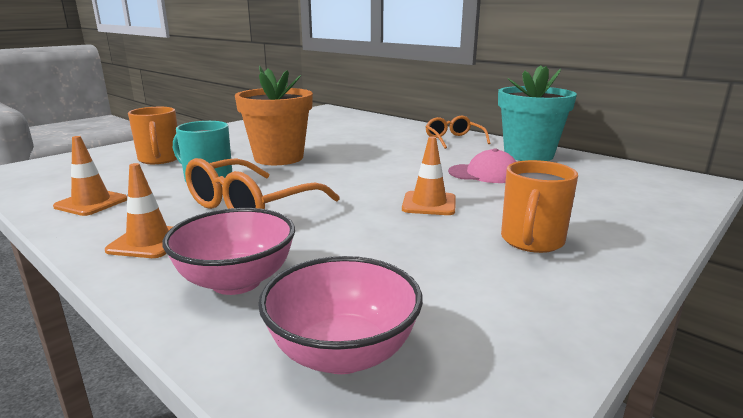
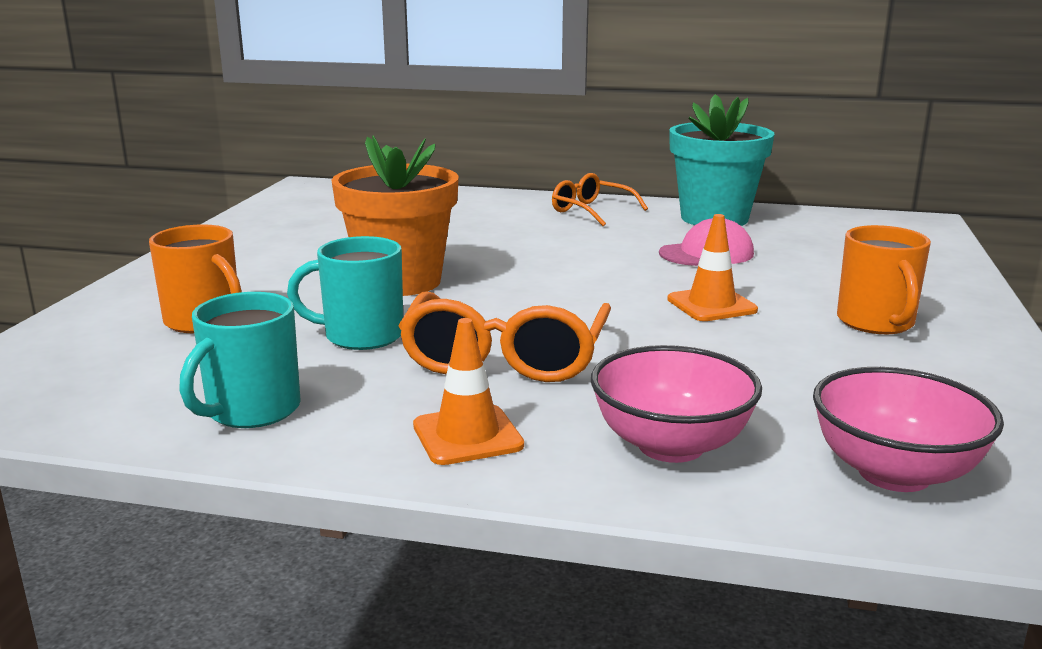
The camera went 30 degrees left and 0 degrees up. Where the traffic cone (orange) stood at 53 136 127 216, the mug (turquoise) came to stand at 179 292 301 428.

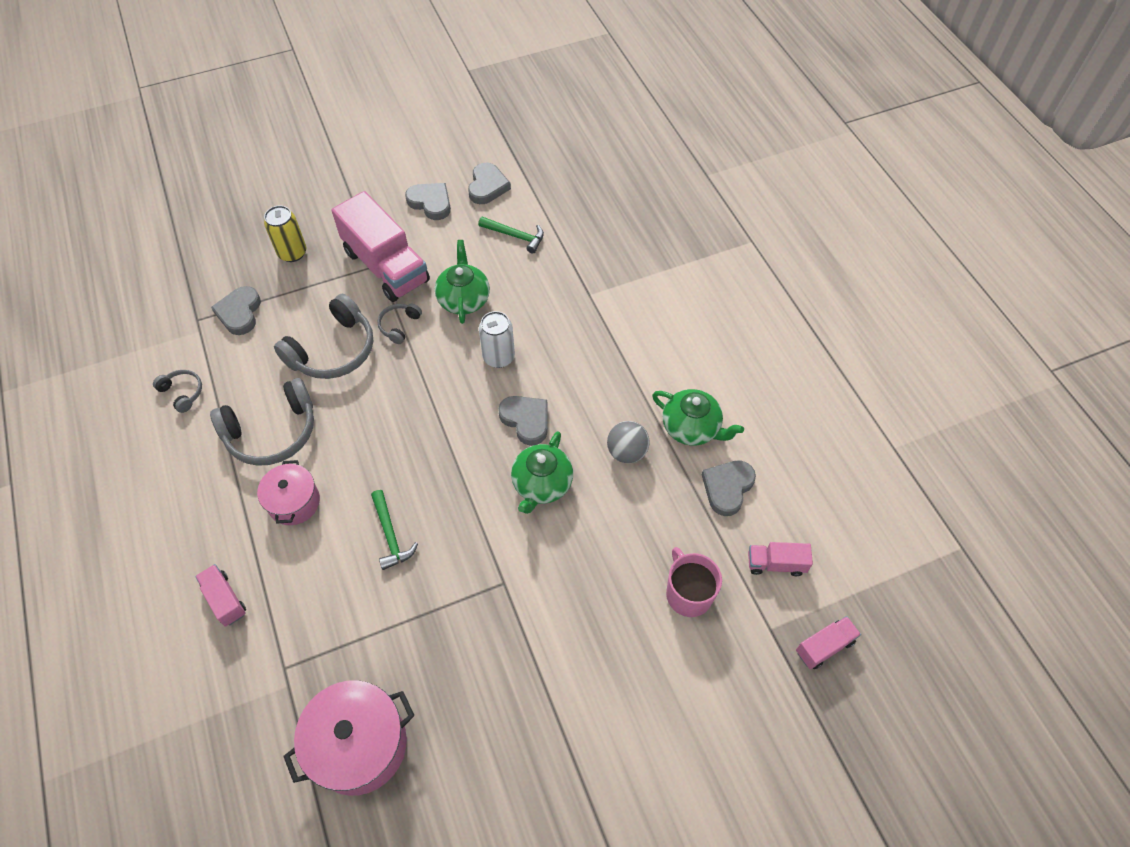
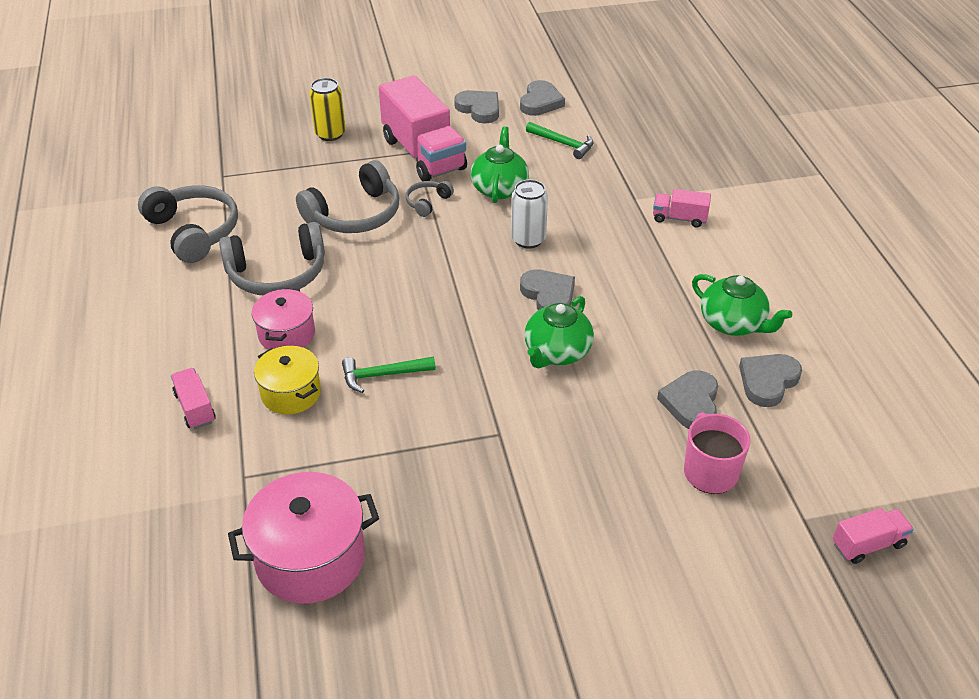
The camera went 10 degrees right and 15 degrees down. The heart (grey) ended up elsewhere, having gone from 211 286 261 335 to 657 371 718 429. The size of the headphones (grey) at 153 370 202 413 changed by a factor of 2.04. The second view lost the ball (grey) at 607 421 650 463. The hammer (green) at 371 490 418 570 ended up facing another way, 90 degrees clockwise from before. The truck (pink) ended up elsewhere, having gone from 748 542 813 576 to 653 189 711 228. The second view gained the pot (yellow) at 254 346 321 414.

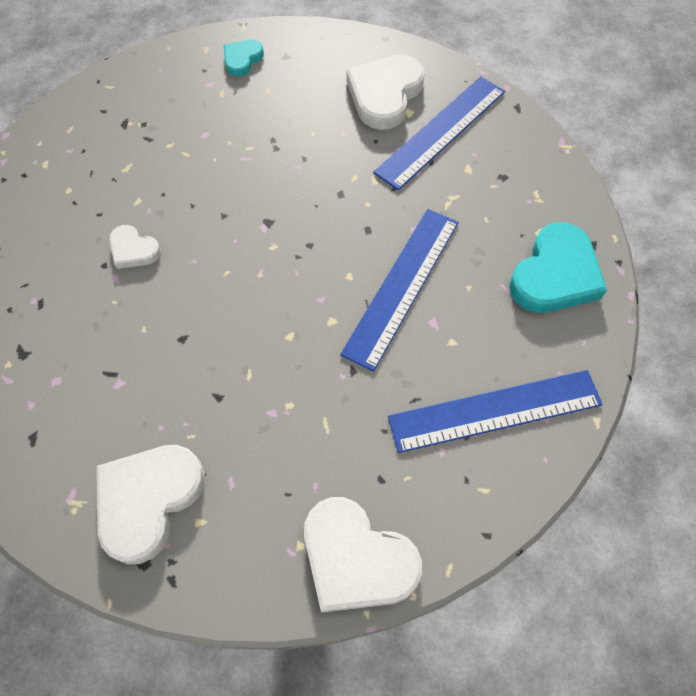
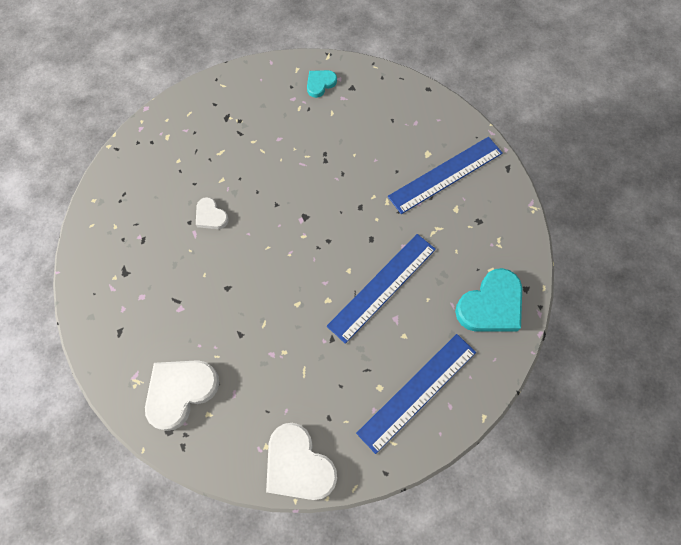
The camera went 15 degrees right and 5 degrees up. The second view lost the heart (white) at 346 54 425 130. The ruler (blue) at 388 370 603 453 ended up facing another way, 45 degrees counterclockwise from before.

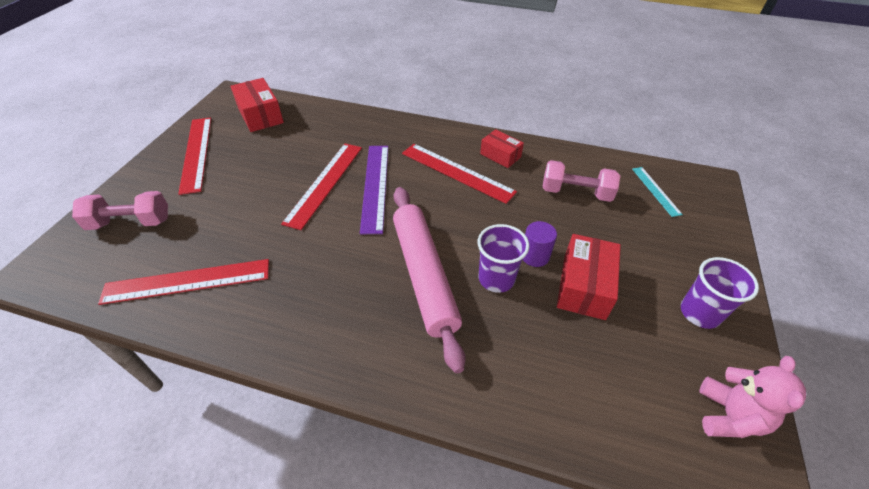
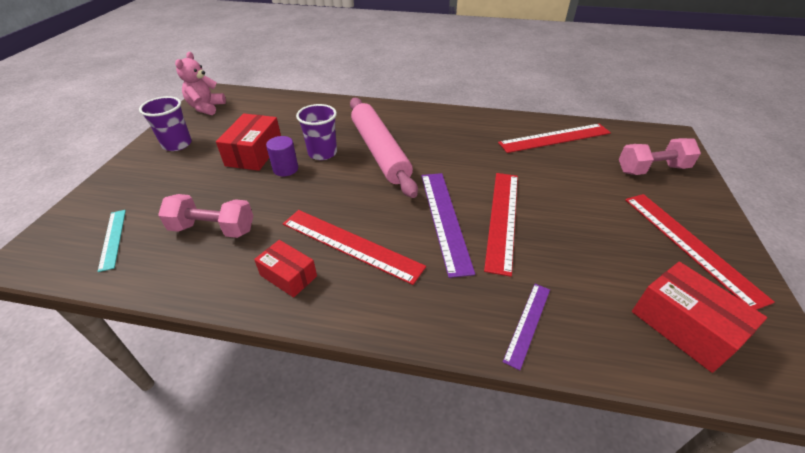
The camera went 175 degrees right and 5 degrees down. The second view gained the ruler (purple) at 503 284 550 370.

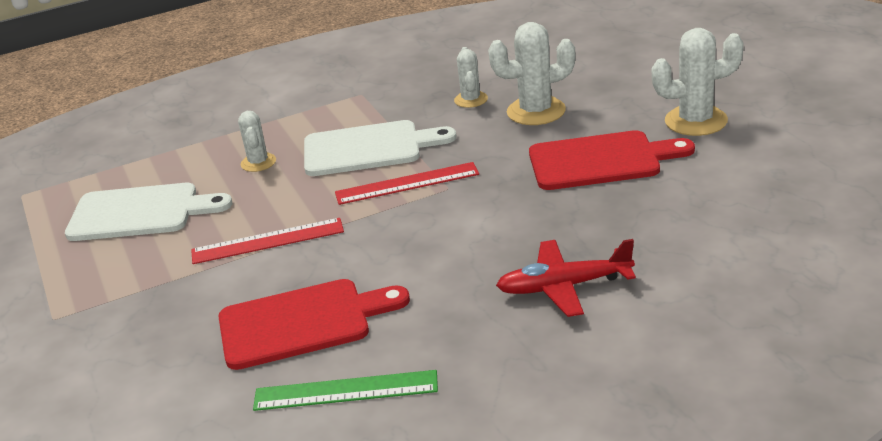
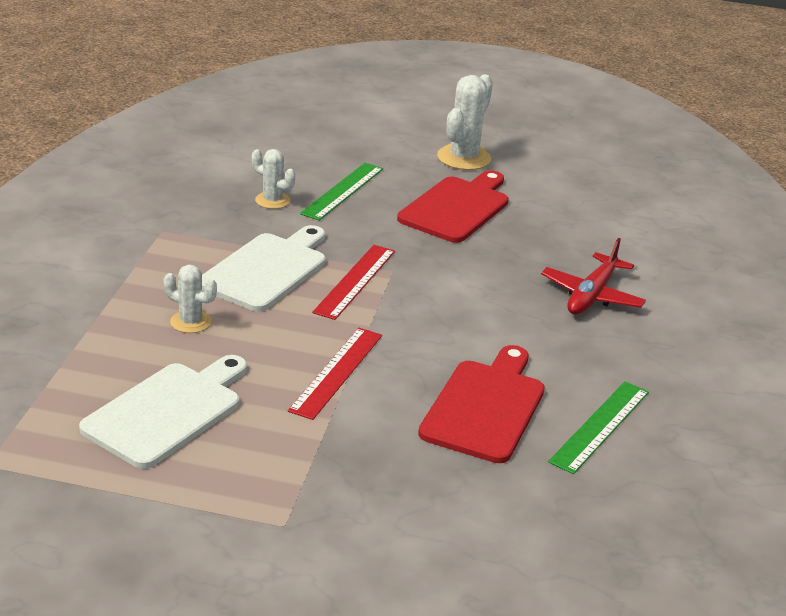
The camera went 60 degrees left and 0 degrees up. Where the cactus (white) stood at 488 22 575 125, the ruler (green) came to stand at 300 163 383 221.

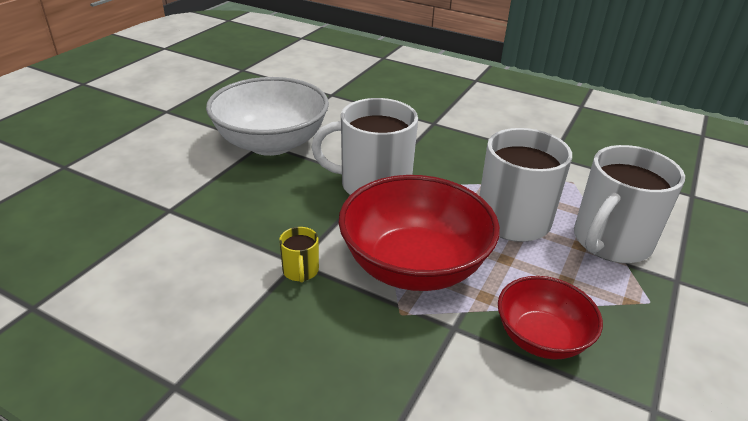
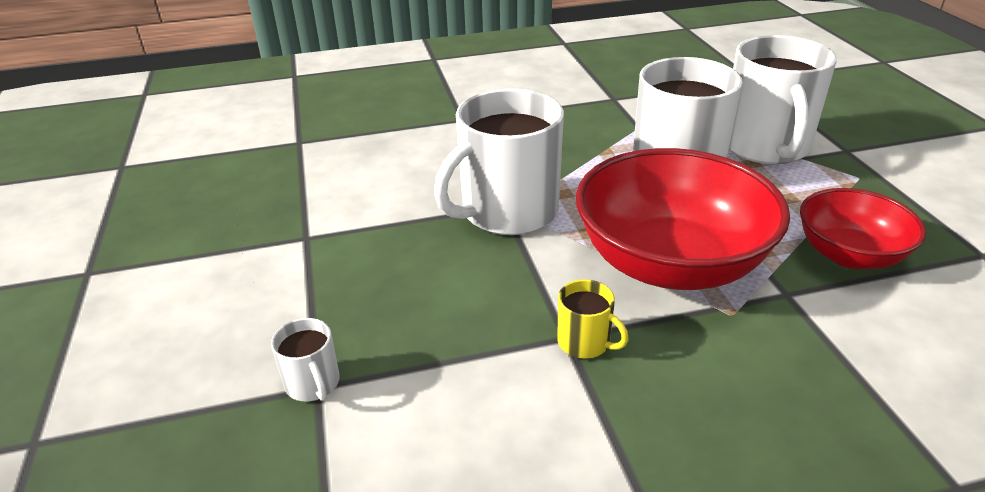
The camera went 40 degrees left and 0 degrees up. The second view lost the bowl (white) at 206 77 329 156. The second view gained the mug (white) at 271 318 340 401.

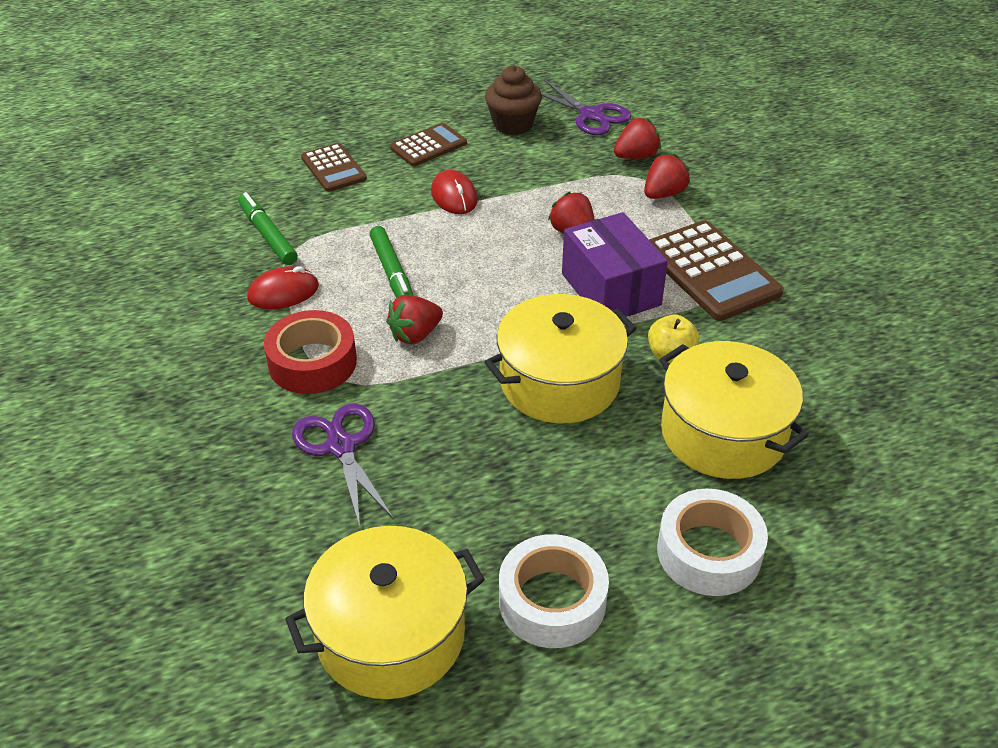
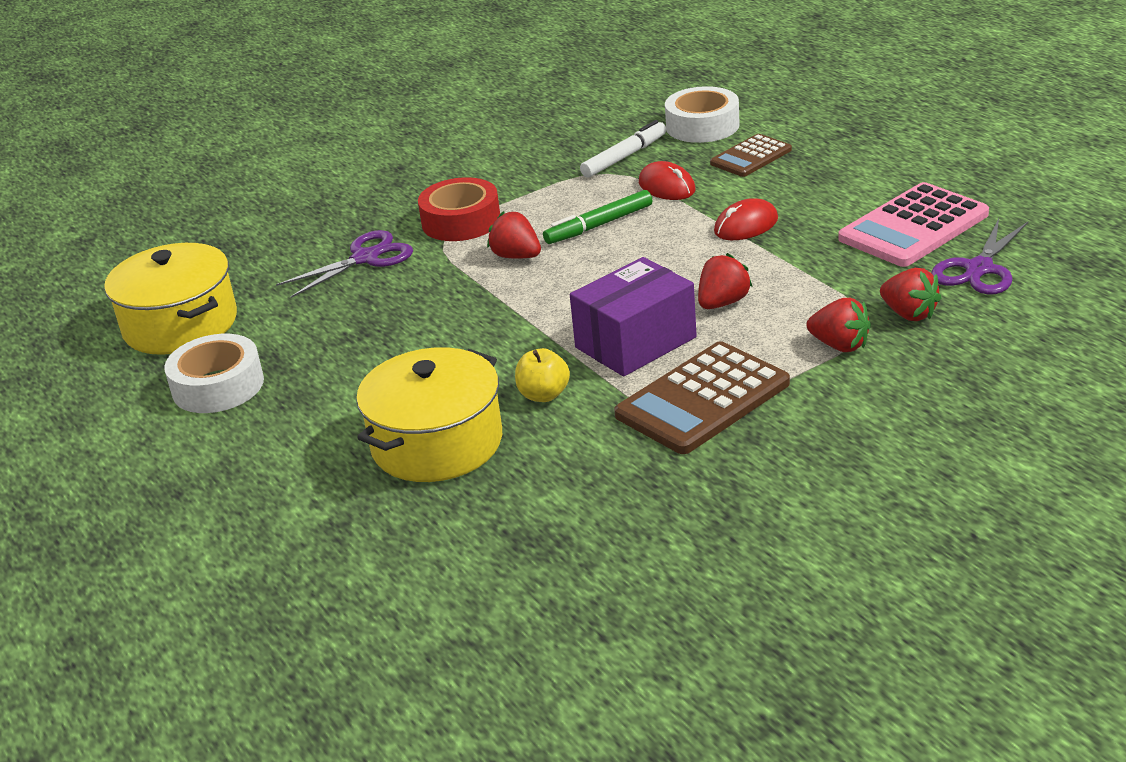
The camera went 80 degrees right and 10 degrees down. Where the cupcake (brown) stood at 485 65 542 135, the calculator (pink) came to stand at 838 182 989 267. The second view lost the calculator (brown) at 390 123 467 167. What was the marker (green) at 238 192 298 265 turned into the marker (white) at 580 120 667 178. The mouse (red) ended up elsewhere, having gone from 247 266 319 309 to 639 161 696 200. The second view lost the pot (yellow) at 484 294 637 423. The tape (white) ended up elsewhere, having gone from 657 489 768 596 to 665 86 740 143.

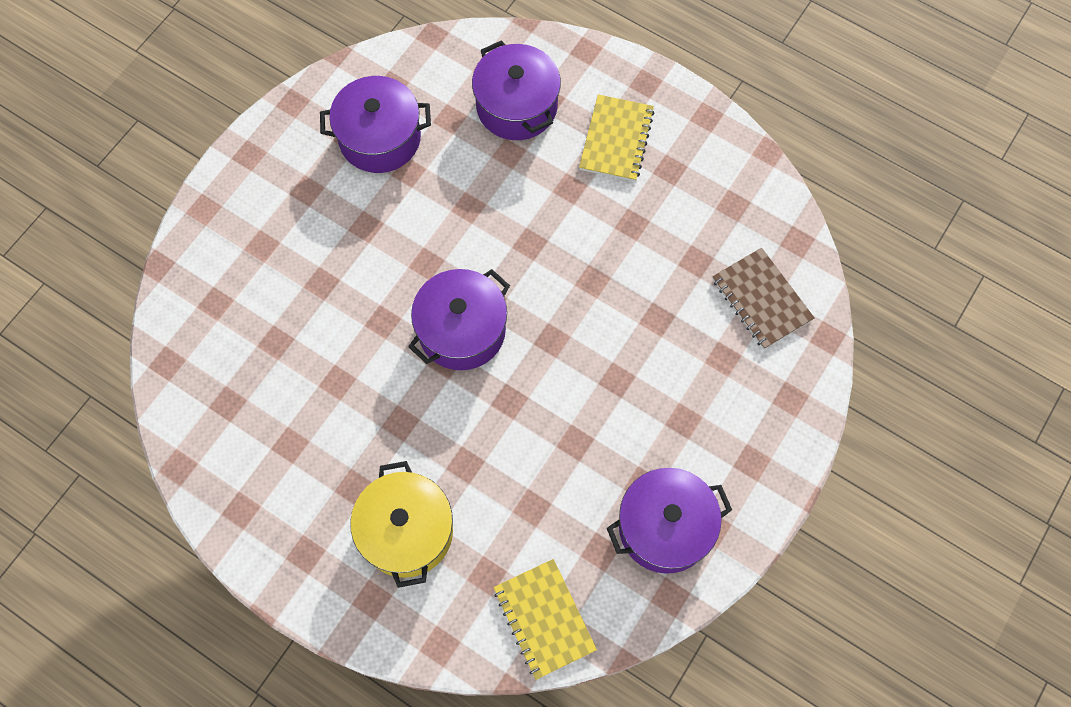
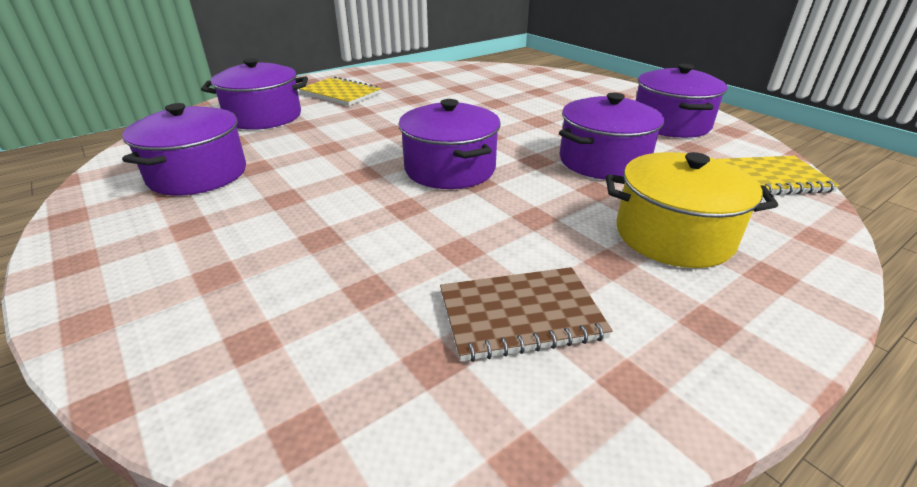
The camera went 70 degrees left and 35 degrees down. The notebook (brown) ended up elsewhere, having gone from 712 248 814 349 to 440 267 613 362. The second view gained the pot (purple) at 559 93 664 180.

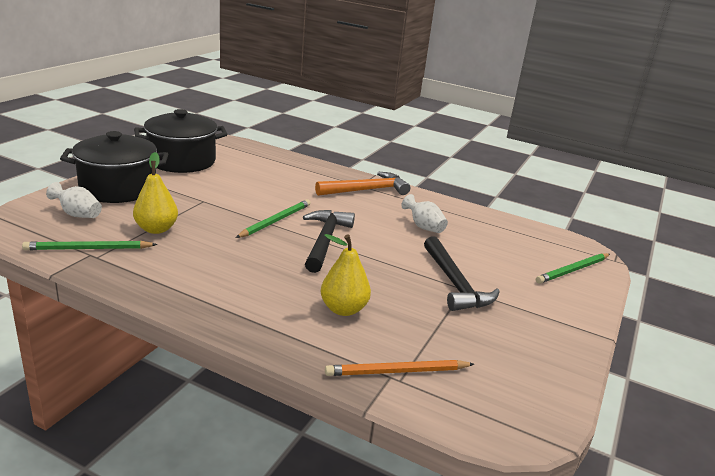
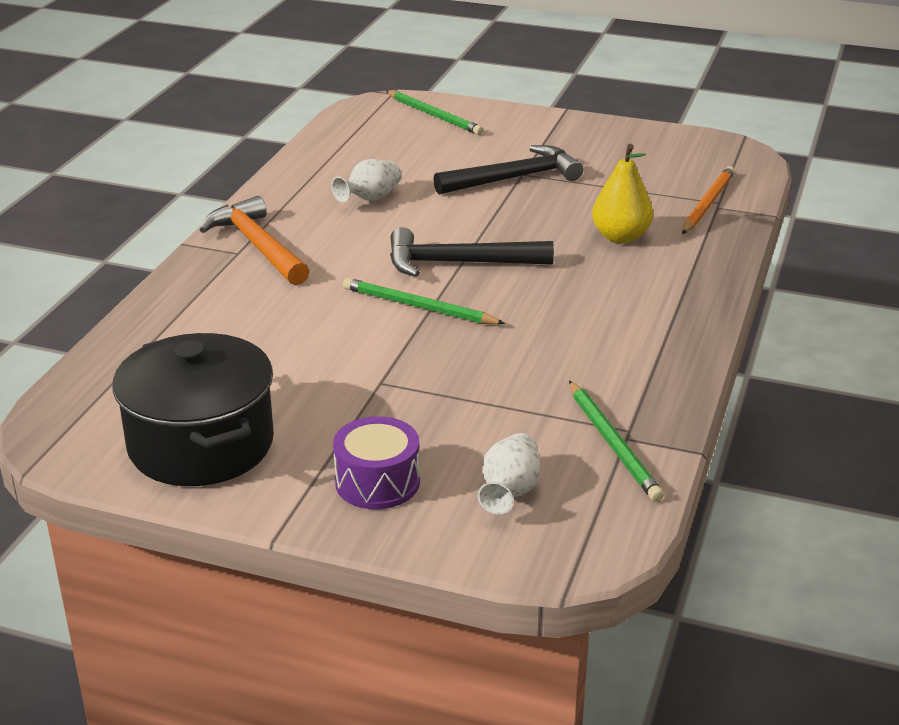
The camera went 95 degrees left and 5 degrees up. Where the pot (black) stood at 60 131 168 203, the drum (purple) came to stand at 333 416 420 509. The second view lost the pear (yellow) at 133 152 178 234. The pencil (orange) at 325 360 474 376 ended up facing another way, 135 degrees counterclockwise from before.

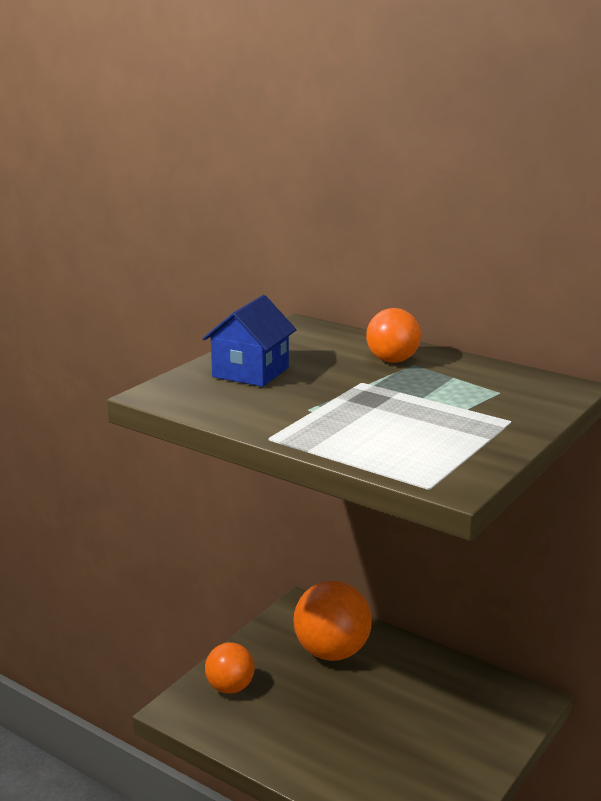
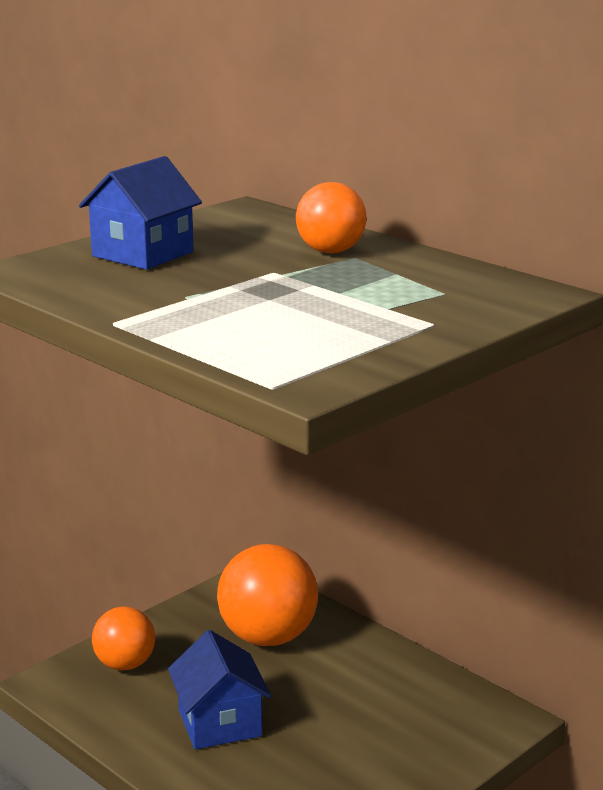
The camera went 10 degrees right and 0 degrees up. The second view gained the house (blue) at 168 630 271 750.

